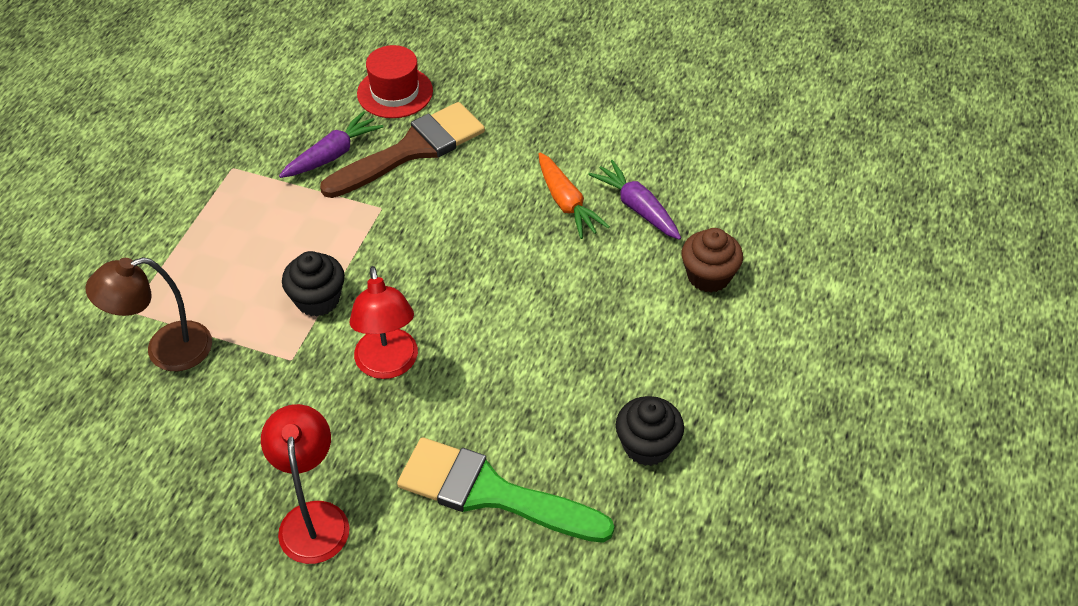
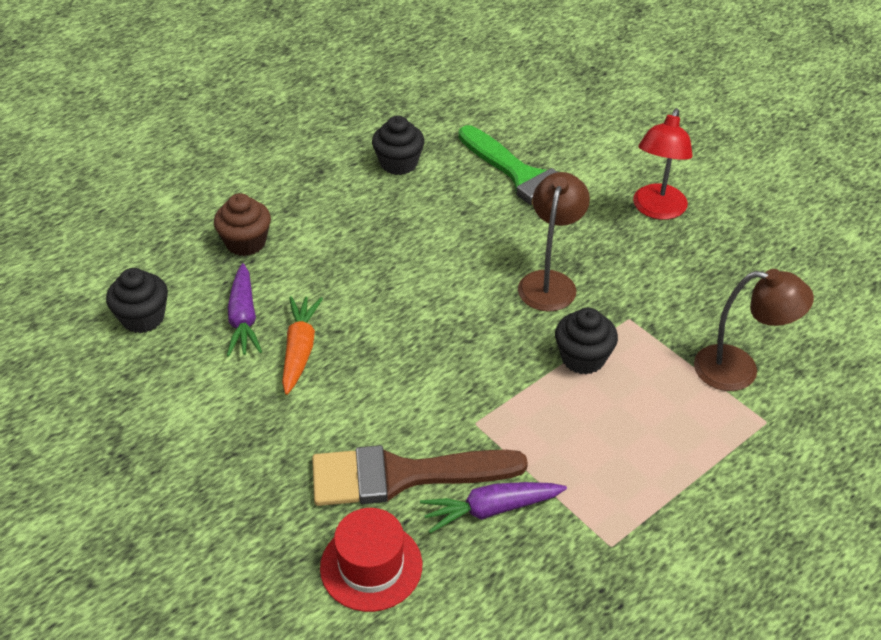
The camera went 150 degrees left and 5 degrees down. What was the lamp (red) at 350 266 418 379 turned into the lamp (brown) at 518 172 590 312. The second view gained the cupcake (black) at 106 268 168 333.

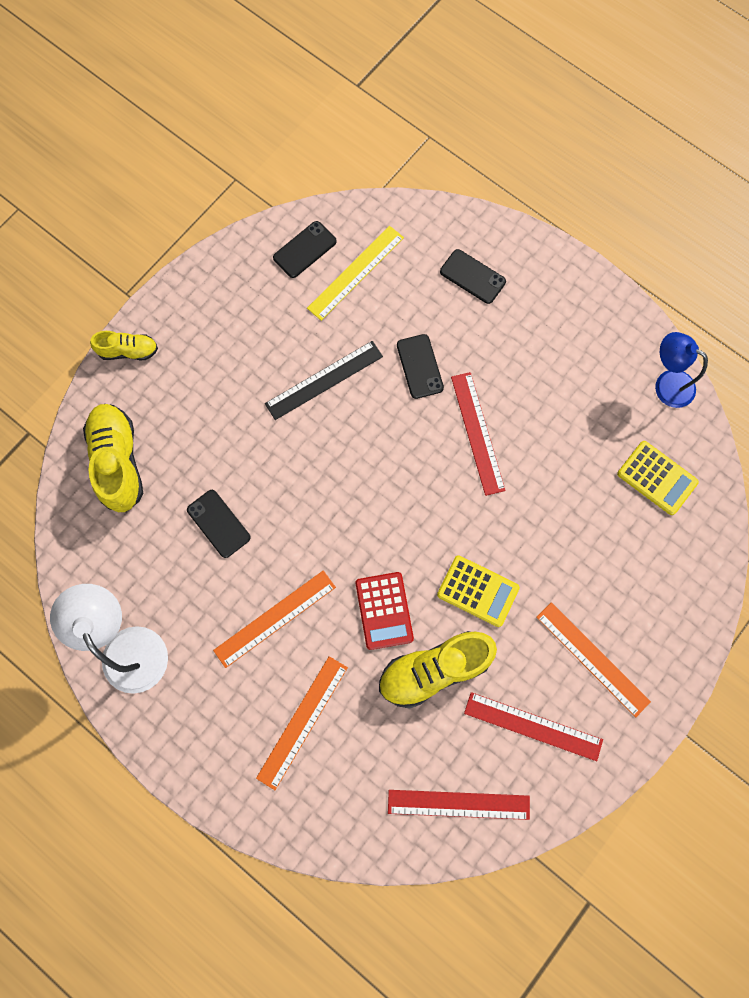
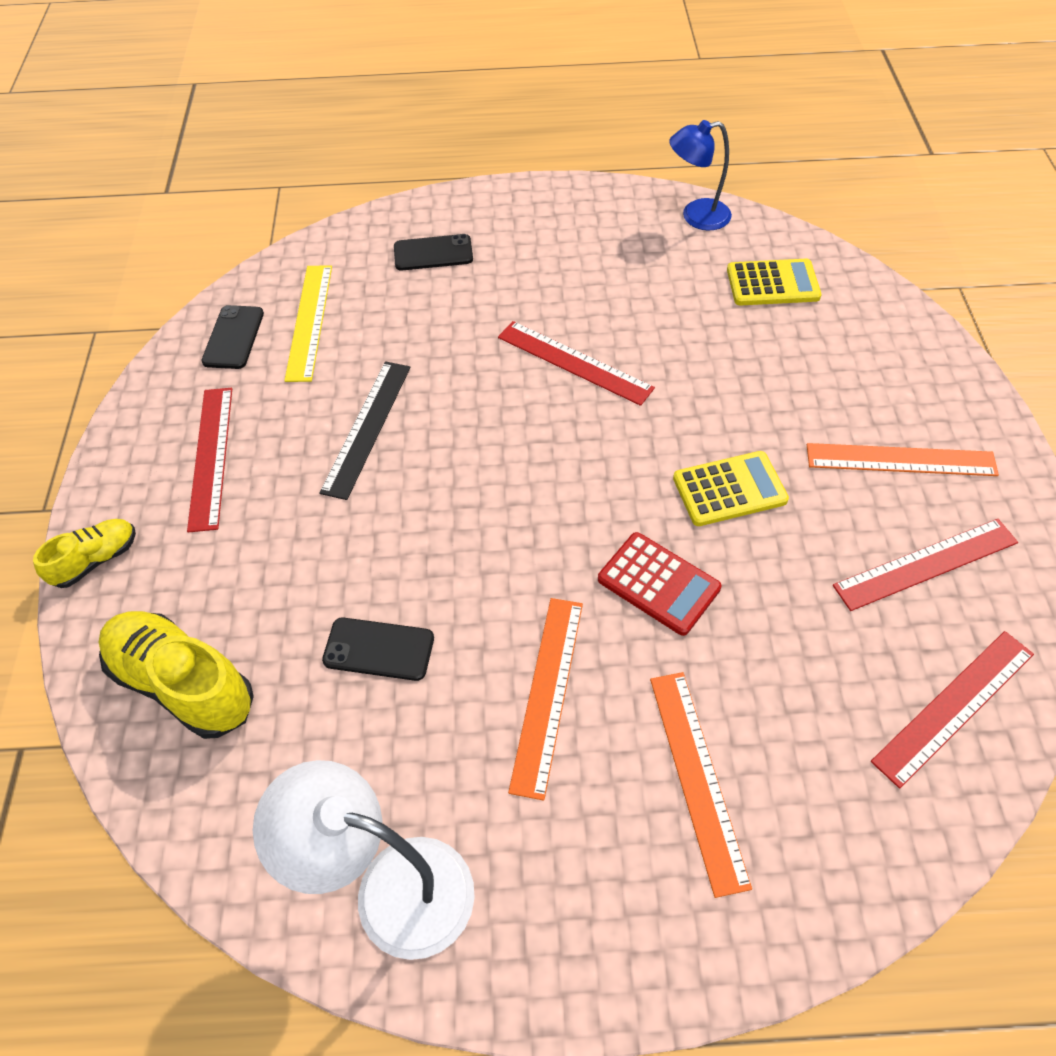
The camera went 40 degrees left and 20 degrees down. The second view lost the phone (black) at 397 334 444 399. The second view lost the shoe (yellow) at 379 631 497 709. The second view gained the ruler (red) at 187 388 232 532.

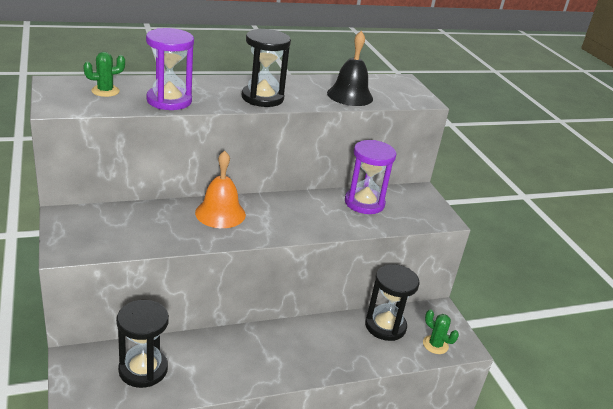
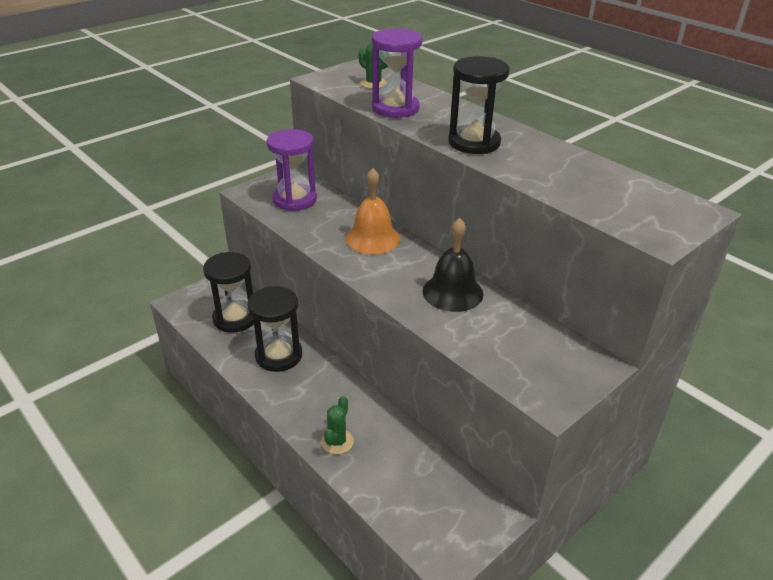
The camera went 70 degrees right and 5 degrees up. The bell (black) ended up elsewhere, having gone from 327 31 373 106 to 423 218 483 312. The hourglass (purple) ended up elsewhere, having gone from 345 140 396 214 to 267 129 317 211. The hourglass (black) ended up elsewhere, having gone from 365 264 420 341 to 248 286 302 372. The cactus (green) ended up elsewhere, having gone from 423 309 459 354 to 321 396 354 454.

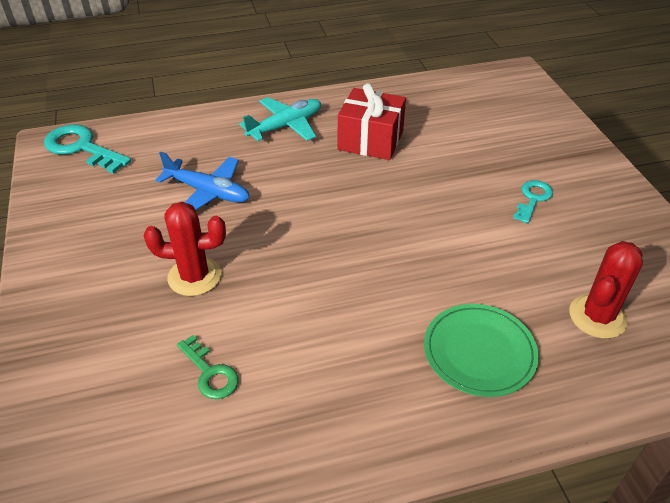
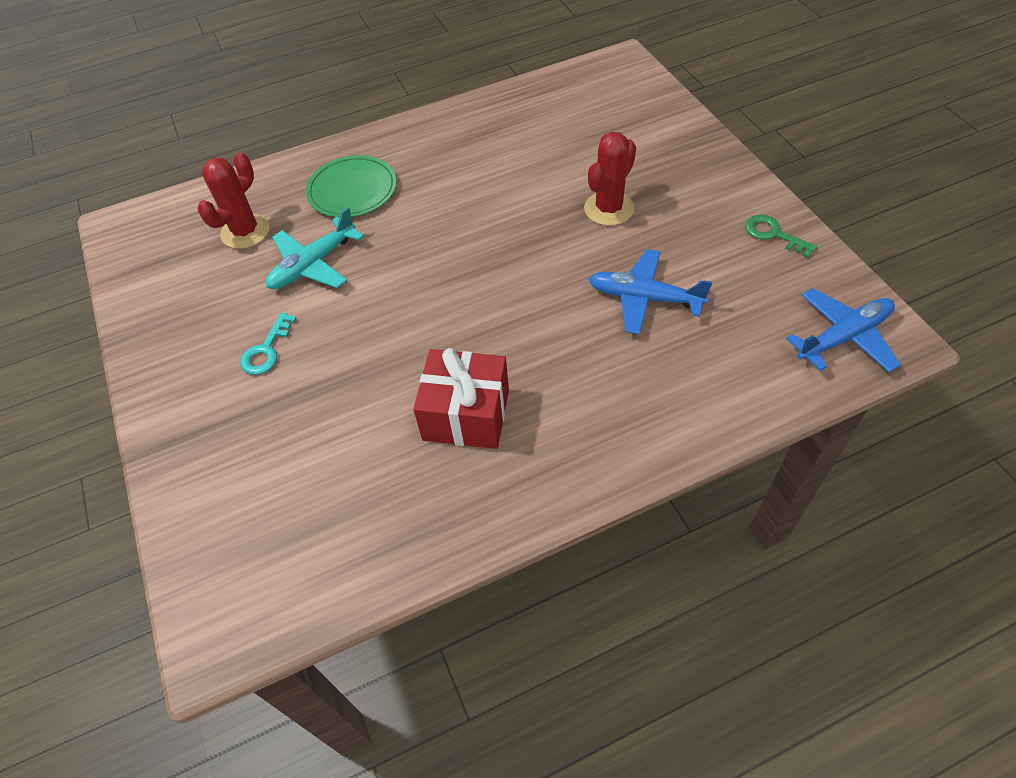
The camera went 175 degrees right and 10 degrees up. The plane (turquoise) ended up elsewhere, having gone from 239 97 321 141 to 266 207 364 289. Where the key (turquoise) stood at 44 124 131 174, the plane (blue) came to stand at 786 288 901 372. The cactus (red) at 144 202 226 296 ended up facing another way, 45 degrees counterclockwise from before. The key (green) ended up elsewhere, having gone from 177 335 239 399 to 745 215 817 258.

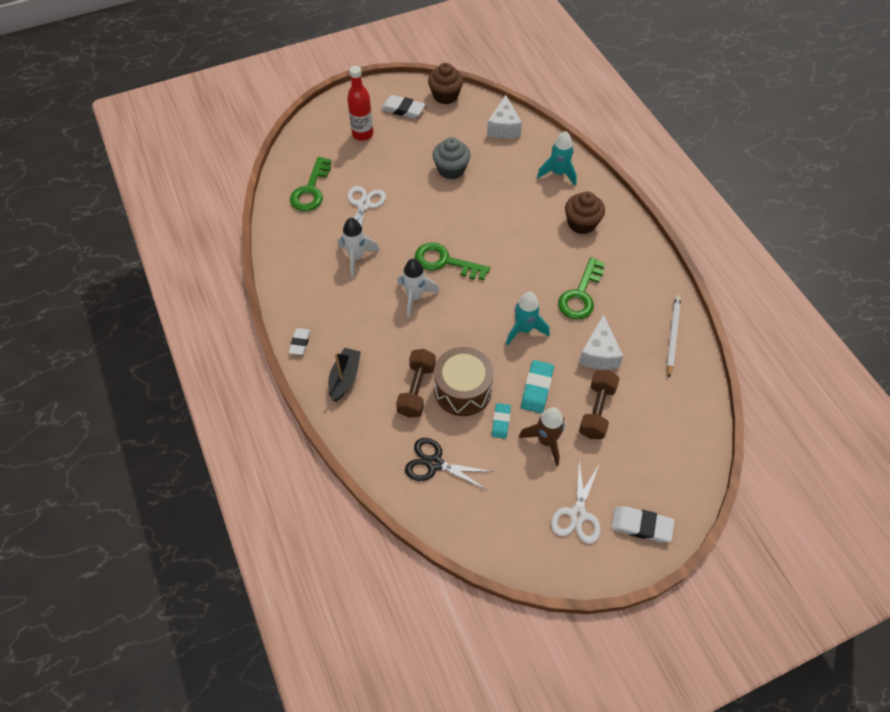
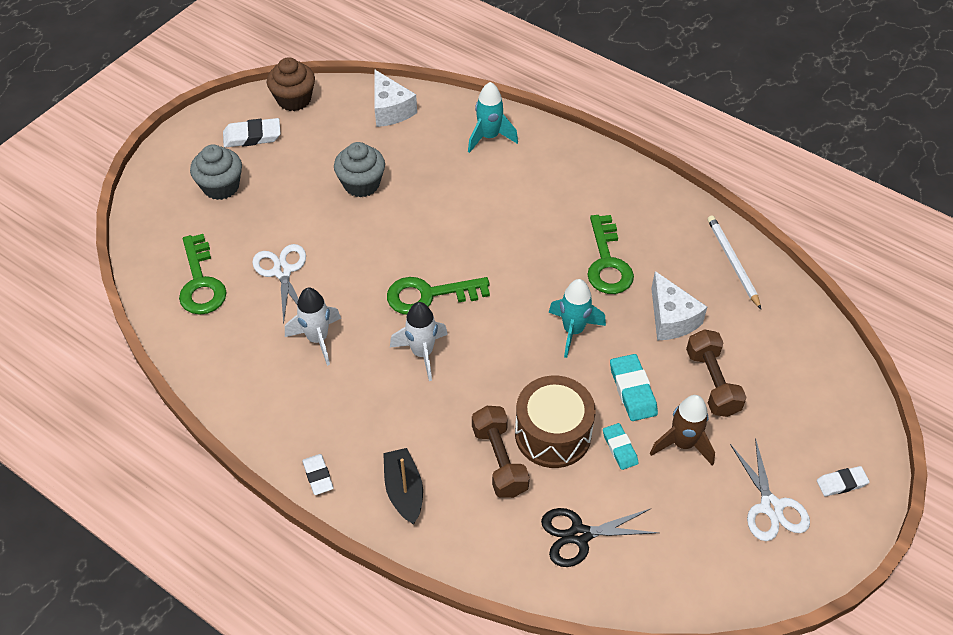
The camera went 30 degrees left and 5 degrees down. Where the bottle (red) stood at 347 66 373 141, the cupcake (grey) came to stand at 190 145 242 200. The second view lost the cupcake (brown) at 565 191 605 234. The size of the eraser (white) at 611 506 674 543 changed by a factor of 0.65.

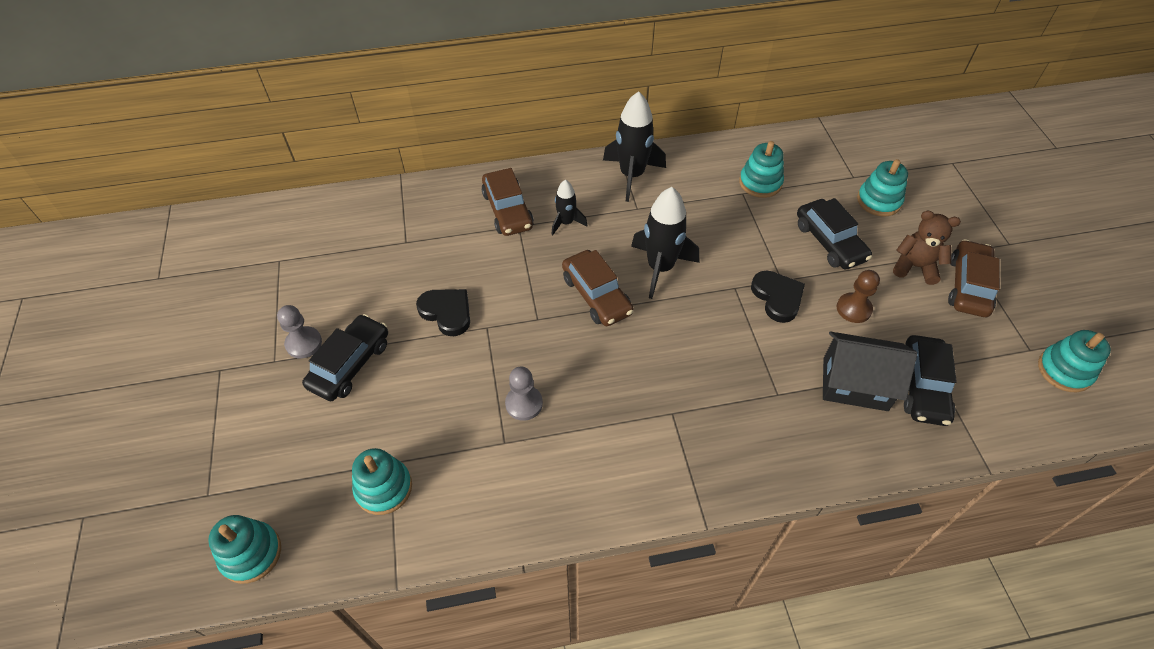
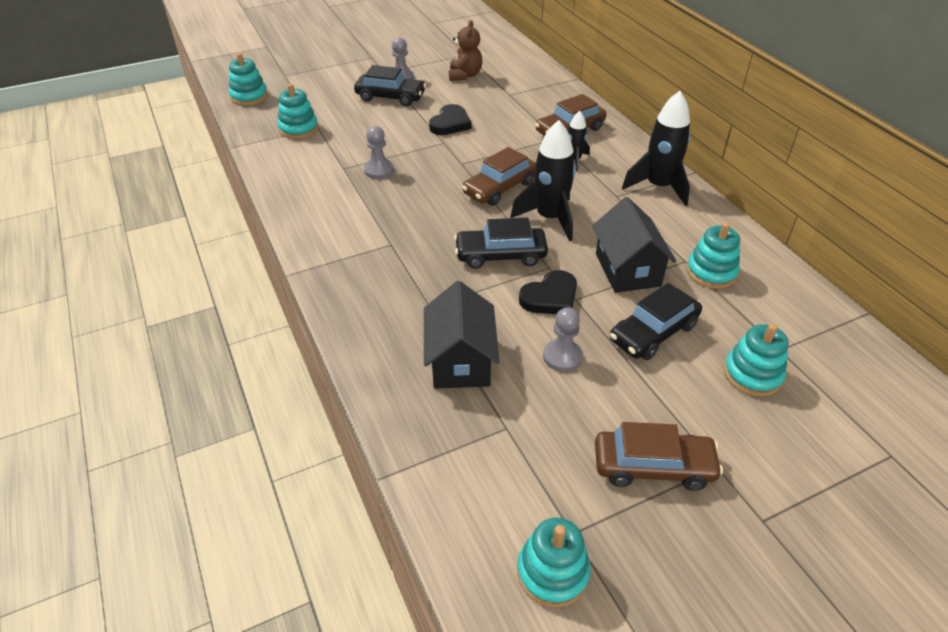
The camera went 75 degrees right and 10 degrees down. The teddy bear (brown) ended up elsewhere, having gone from 893 210 961 285 to 449 20 482 81. What was the pawn (brown) at 837 270 880 323 turned into the pawn (grey) at 543 307 583 372. The car (black) ended up elsewhere, having gone from 904 335 957 426 to 454 218 548 269. The second view gained the house (black) at 592 197 676 293.

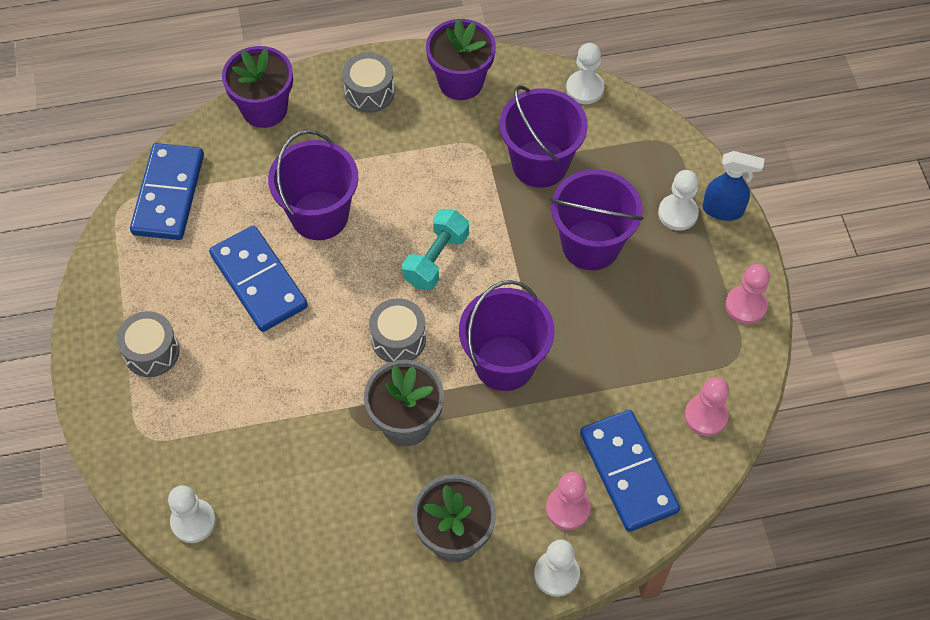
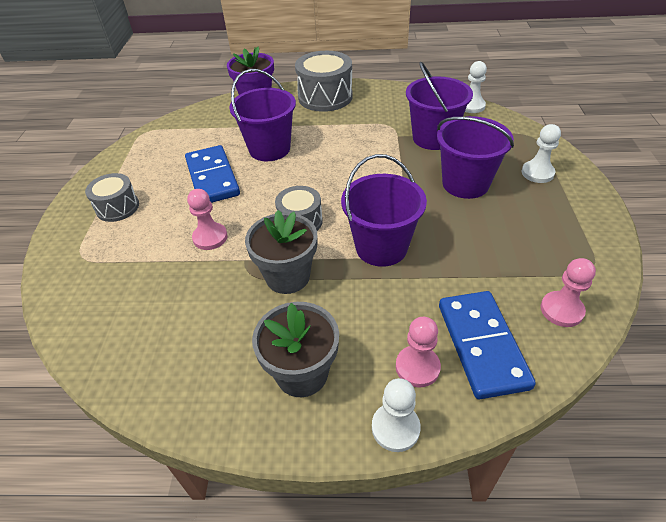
The camera went 15 degrees right and 15 degrees down. The second view lost the flower pot (purple) at 426 18 496 100. The size of the drum (grey) at 342 53 394 113 changed by a factor of 1.65. The second view lost the domino (blue) at 130 143 204 240. The second view lost the spray bottle (blue) at 703 151 764 221. The second view lost the dumbbell (turquoise) at 402 209 469 290. The pawn (pink) ended up elsewhere, having gone from 725 264 770 324 to 187 189 228 250. The second view lost the pawn (white) at 168 485 216 543.

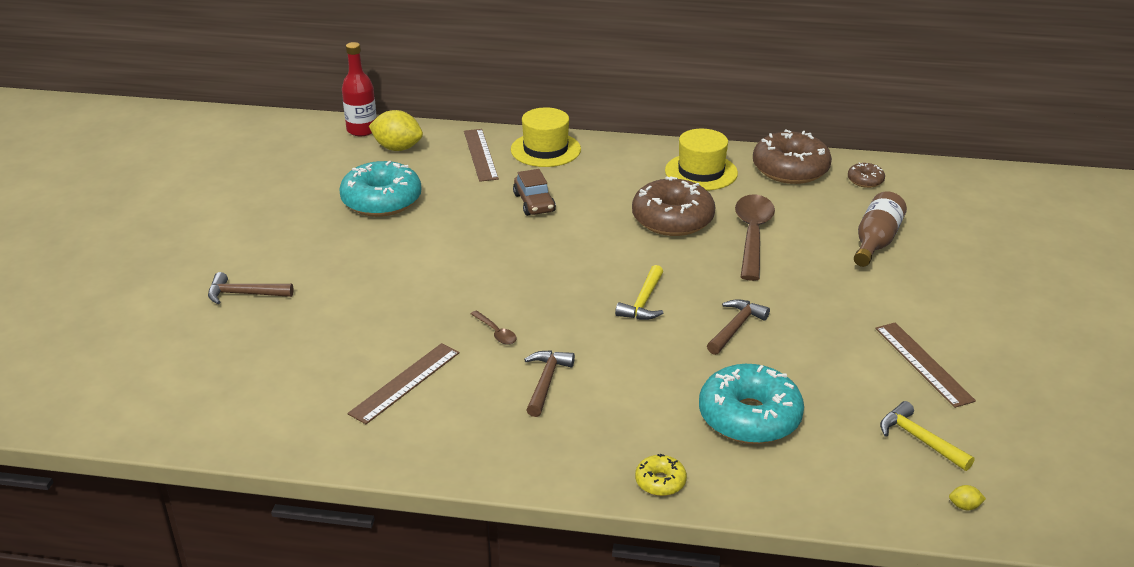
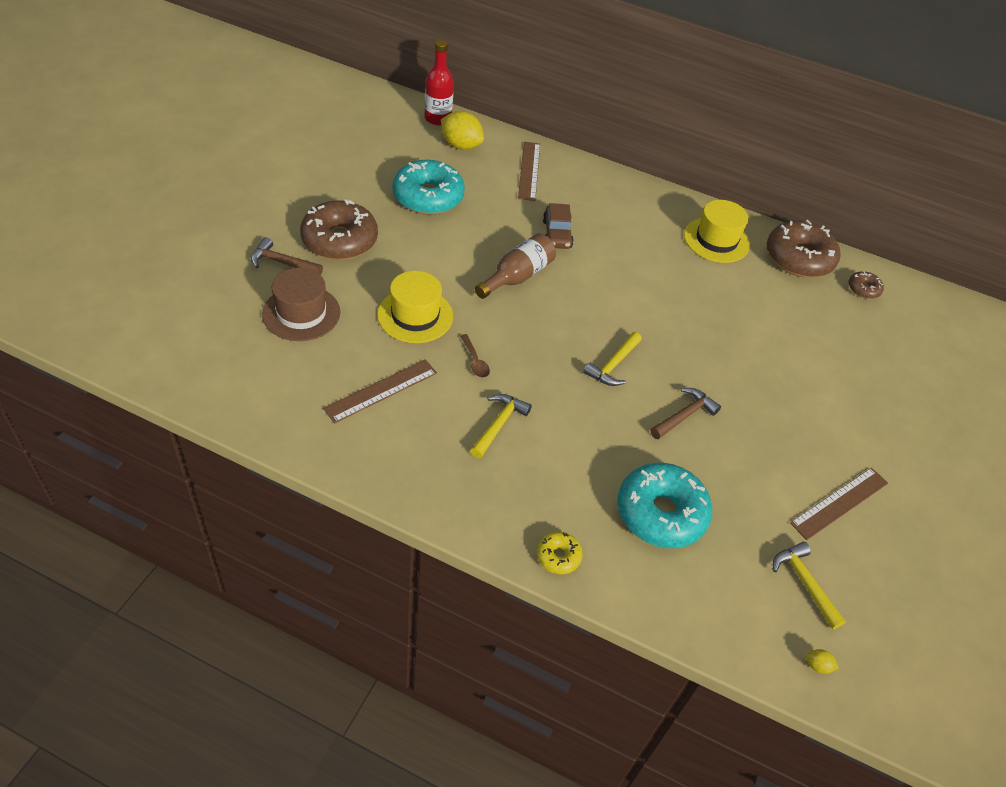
The camera went 10 degrees right and 15 degrees up. The hat (yellow) ended up elsewhere, having gone from 511 107 581 167 to 377 271 453 343. The donut (brown) ended up elsewhere, having gone from 632 176 715 236 to 300 199 378 260. The bottle (brown) ended up elsewhere, having gone from 854 191 907 267 to 475 233 556 299. The second view lost the spoon (brown) at 735 195 775 281. The ruler (brown) at 875 322 976 408 ended up facing another way, 60 degrees clockwise from before. What was the hammer (brown) at 524 350 575 417 turned into the hammer (yellow) at 470 394 532 458. The second view gained the hat (brown) at 262 268 340 341.

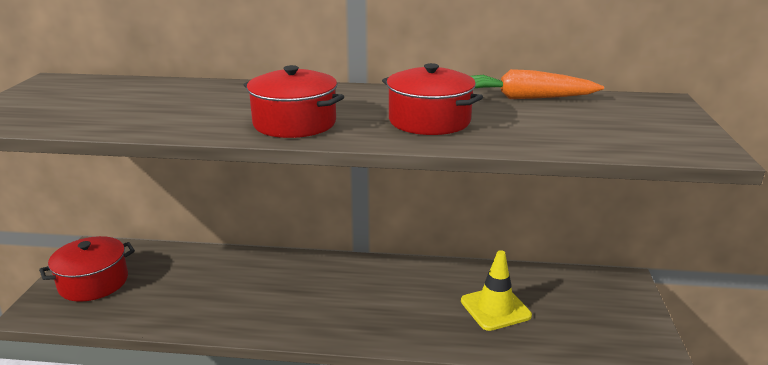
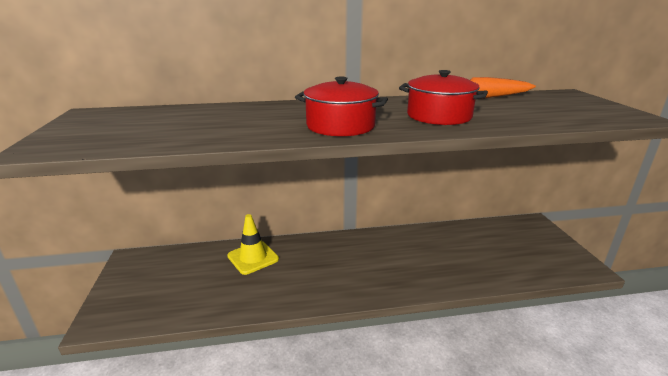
The camera went 15 degrees left and 0 degrees up. The second view lost the pot (red) at 39 236 135 302. The traffic cone (yellow) ended up elsewhere, having gone from 461 250 532 331 to 227 214 279 275.

